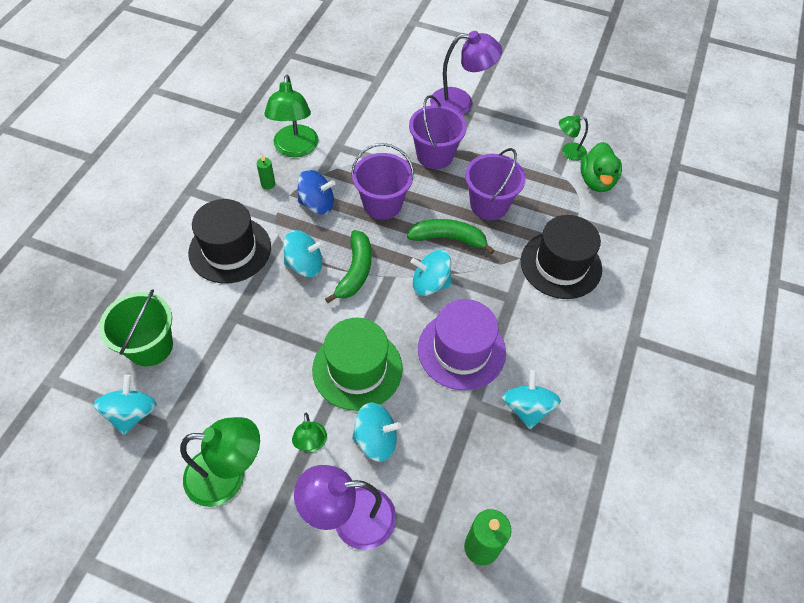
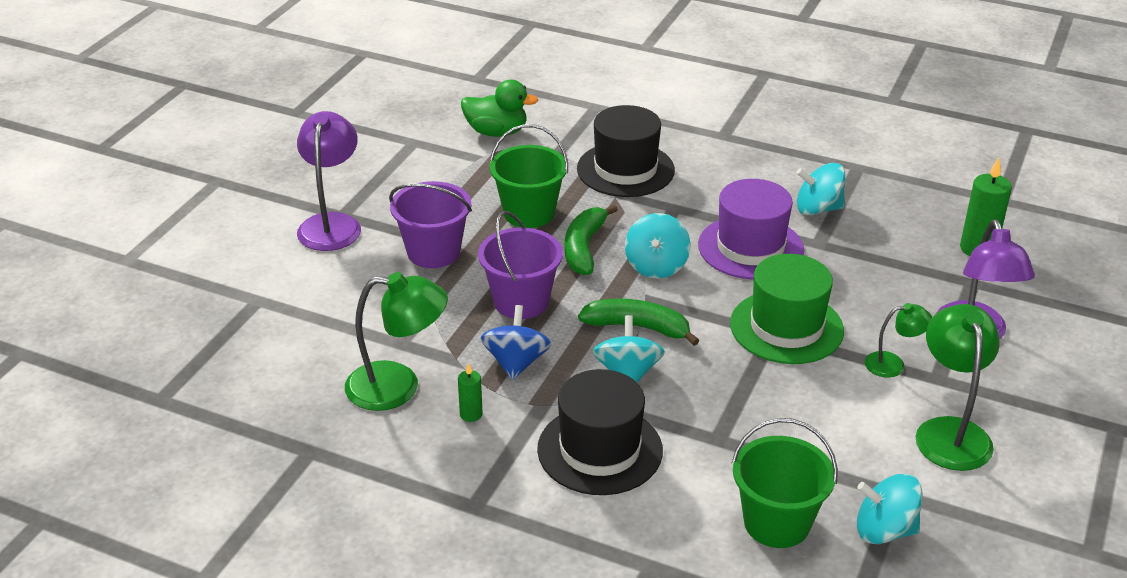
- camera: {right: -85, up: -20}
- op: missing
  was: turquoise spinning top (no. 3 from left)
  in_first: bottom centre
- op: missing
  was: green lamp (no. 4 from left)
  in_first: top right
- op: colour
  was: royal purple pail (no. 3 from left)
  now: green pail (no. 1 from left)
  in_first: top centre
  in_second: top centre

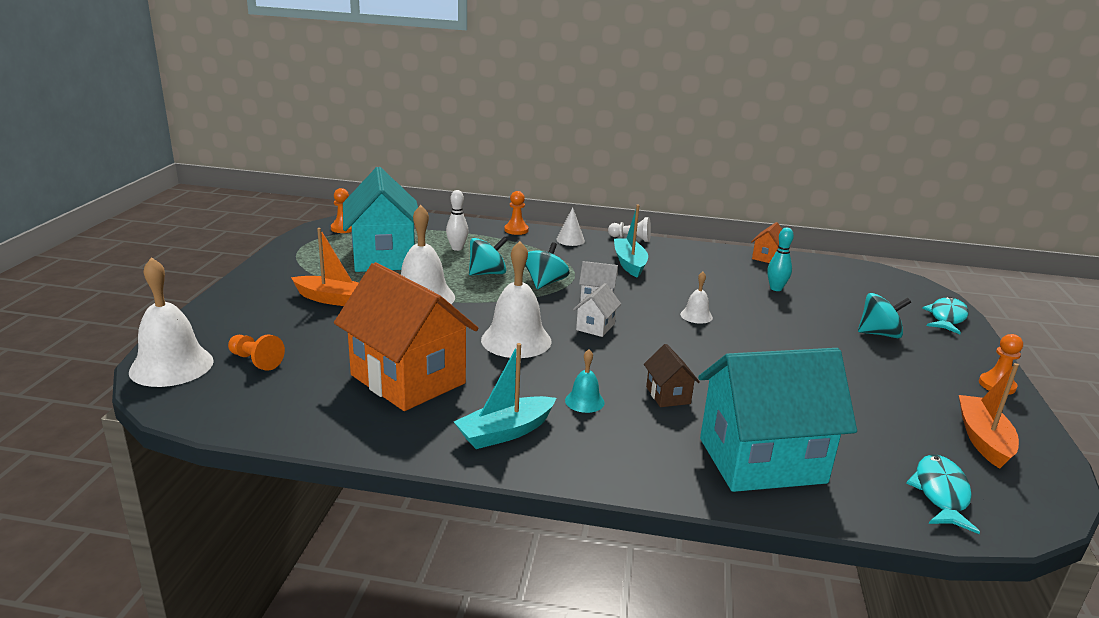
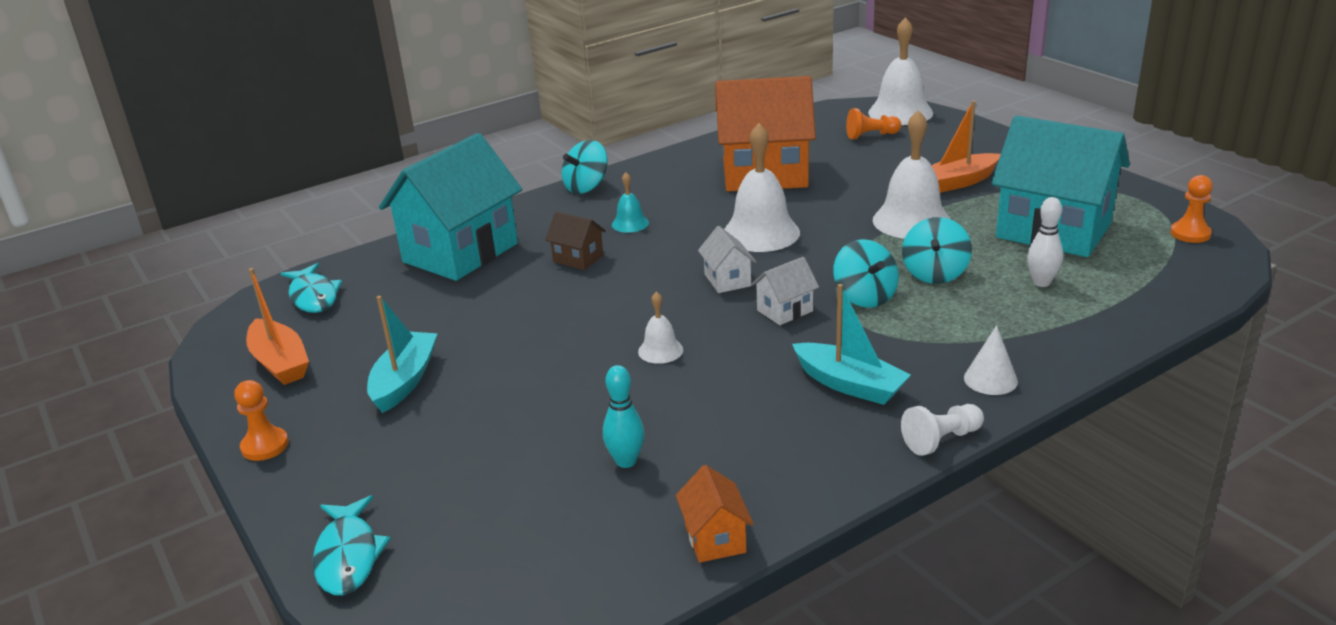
- camera: {right: 140, up: 5}
- op: missing
  was: bright orange game pawn (no. 3 from left)
  in_first: centre
- op: relocated
  was: turquoise sailboat (no. 1 from left)
  in_first: centre
  in_second: middle left
- op: relocated
  was: turquoise spinning top (no. 3 from left in the first image)
  now: turquoise spinning top (no. 1 from left)
  in_first: middle right
  in_second: top centre

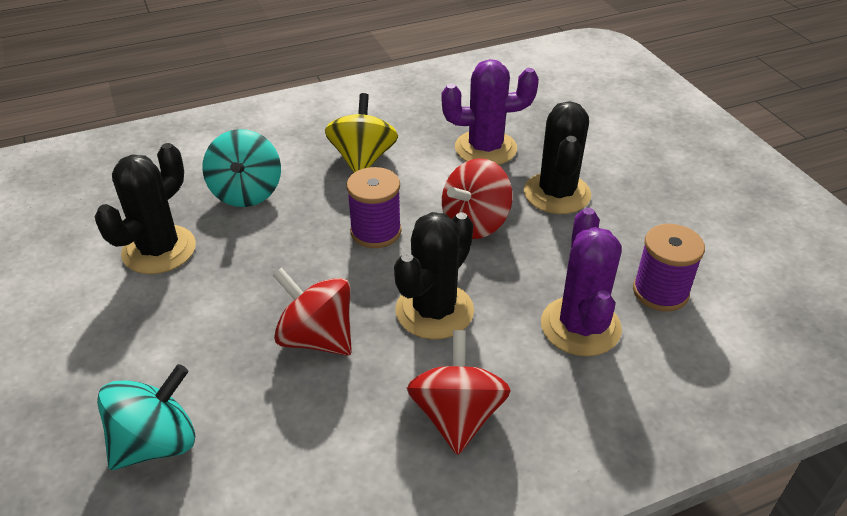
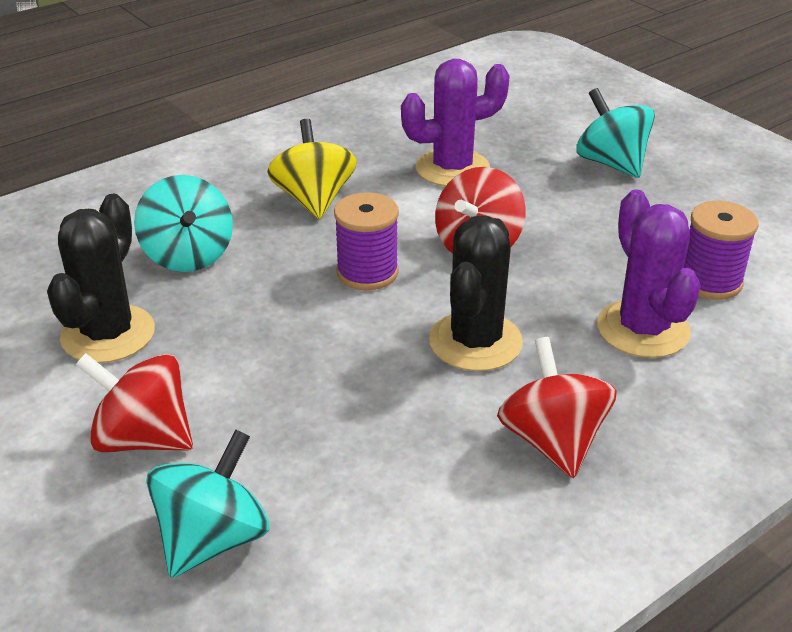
- camera: {right: -15, up: -5}
- op: missing
  was: black saguaro cactus (no. 3 from left)
  in_first: top centre
- op: appeared
  now: turquoise spinning top (no. 3 from left)
  in_second: top right
- op: relocated
  was: red spinning top (no. 1 from left)
  in_first: centre
  in_second: middle left

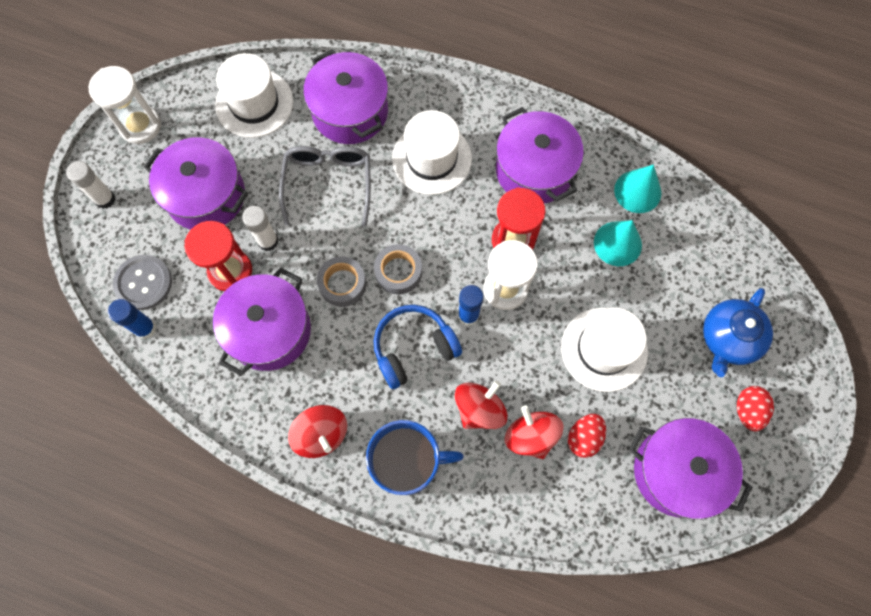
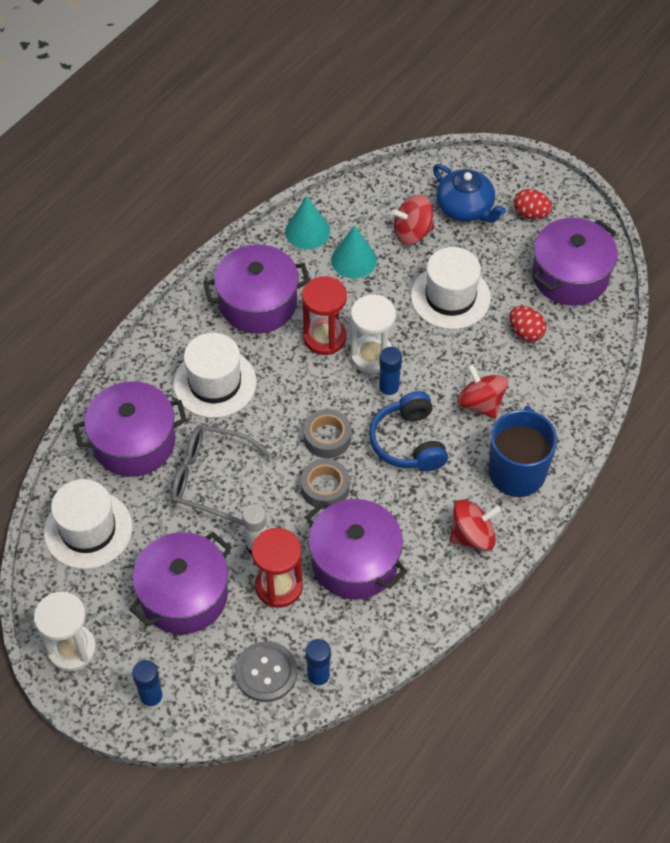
- camera: {right: -75, up: -15}
- op: relocated
  was: red spinning top (no. 3 from left in the first image)
  now: red spinning top (no. 1 from left)
  in_first: bottom centre
  in_second: top centre
- op: colour
  was: white glue stick (no. 1 from left)
  now: blue glue stick (no. 1 from left)
  in_first: top left
  in_second: bottom left

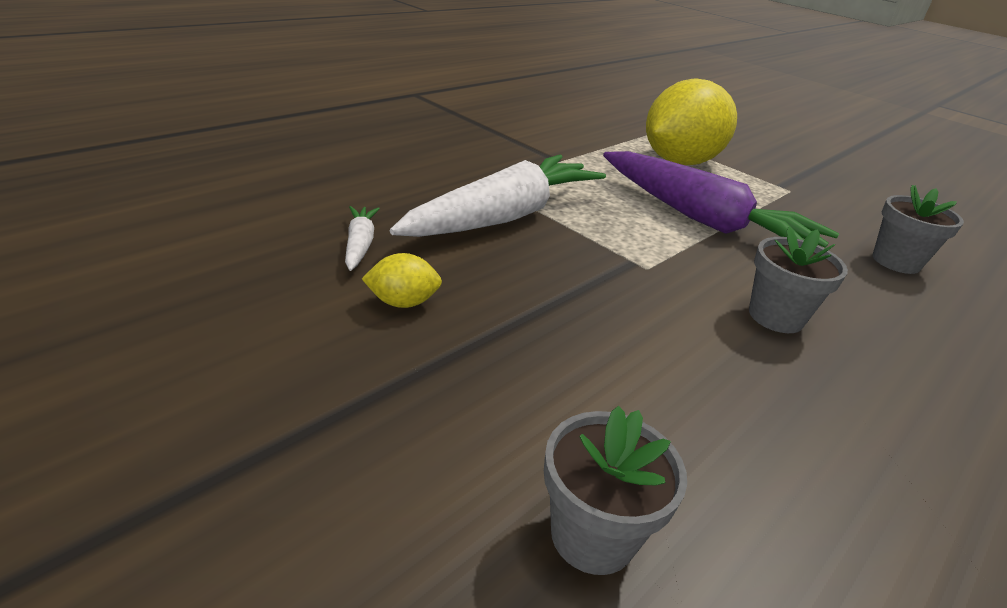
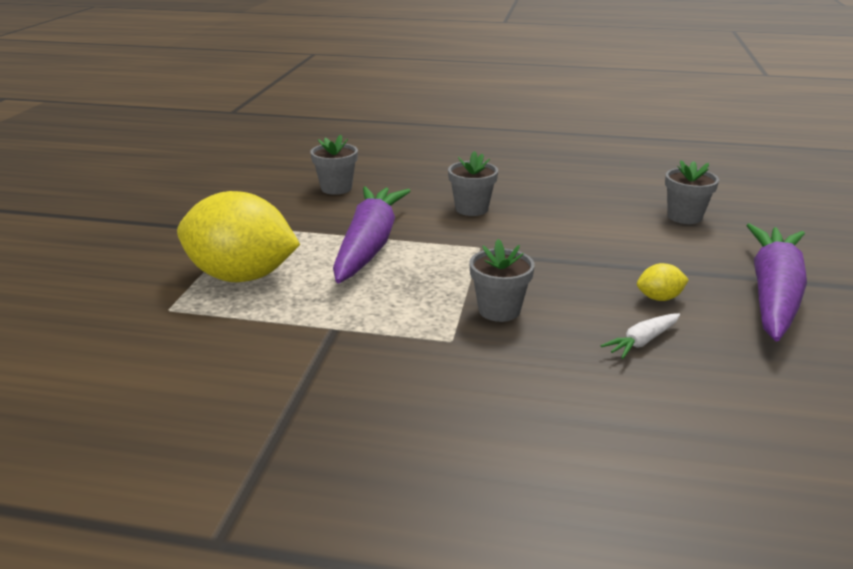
- camera: {right: -120, up: -5}
- op: appeared
  now: royal purple root vegetable (no. 2 from left)
  in_second: middle right
- op: exchanged
  was: white root vegetable (no. 2 from left)
  now: gray plant pot (no. 3 from left)
  in_first: top centre
  in_second: centre
- op: spun
  was: golden lemon (no. 1 from left in the first image)
  in_first: centre
  in_second: middle right
  clockwise: -60

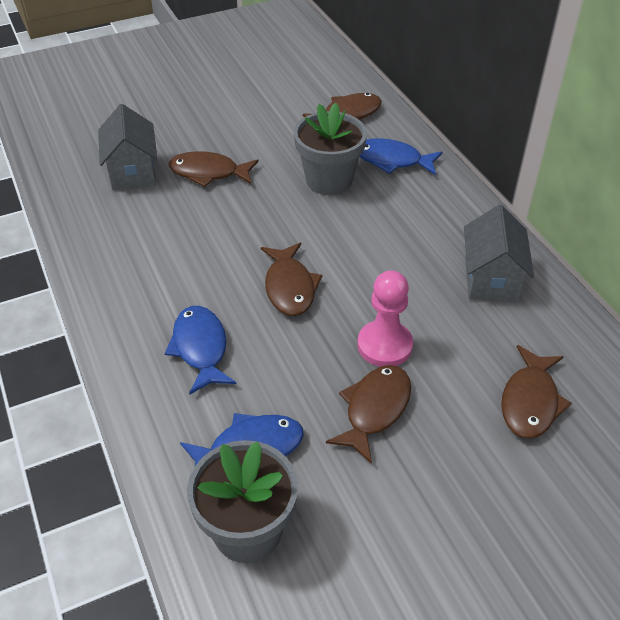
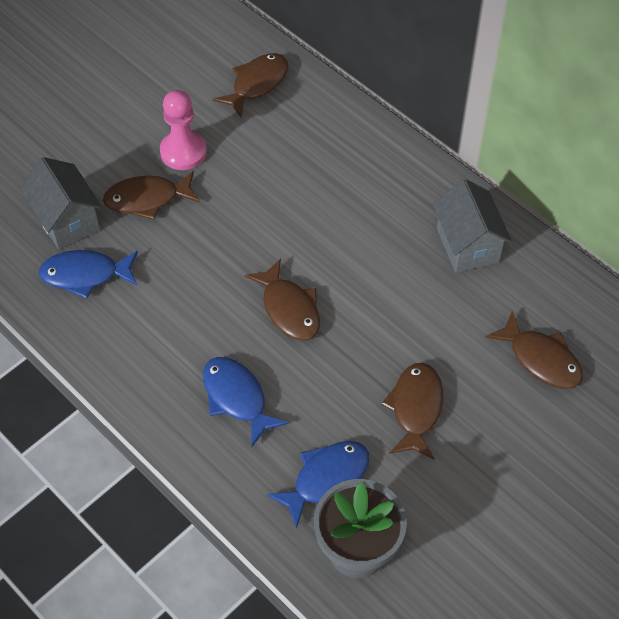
- camera: {right: -20, up: 10}
- op: missing
  was: gray plant pot (no. 2 from left)
  in_first: top centre
- op: relocated
  was: pink game pawn
  in_first: centre
  in_second: top left
- op: relocated
  was: blue fish figure (no. 3 from left in the first image)
  now: blue fish figure (no. 1 from left)
  in_first: top centre
  in_second: middle left
- op: spun
  was: dark brown fish figure (no. 5 from left)
  in_first: middle right
  in_second: middle right
  clockwise: -45

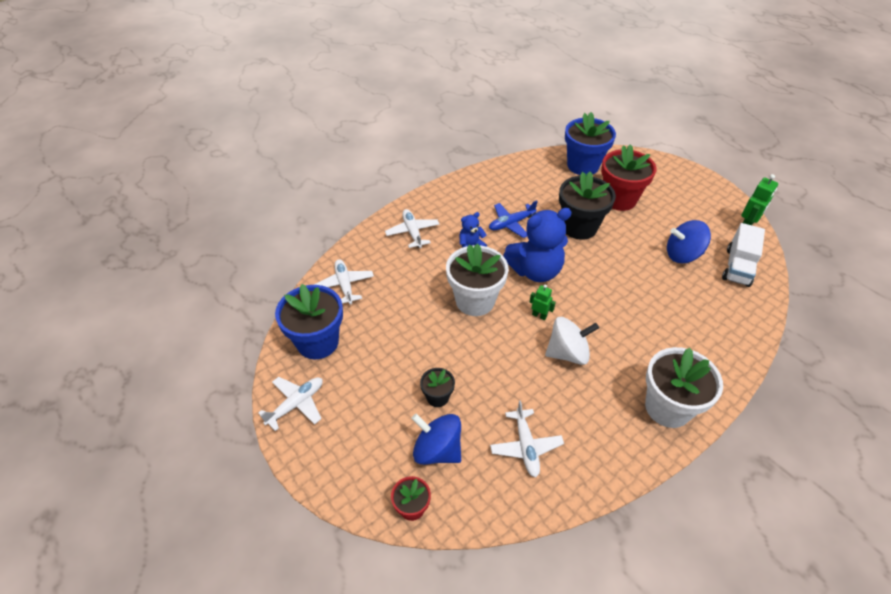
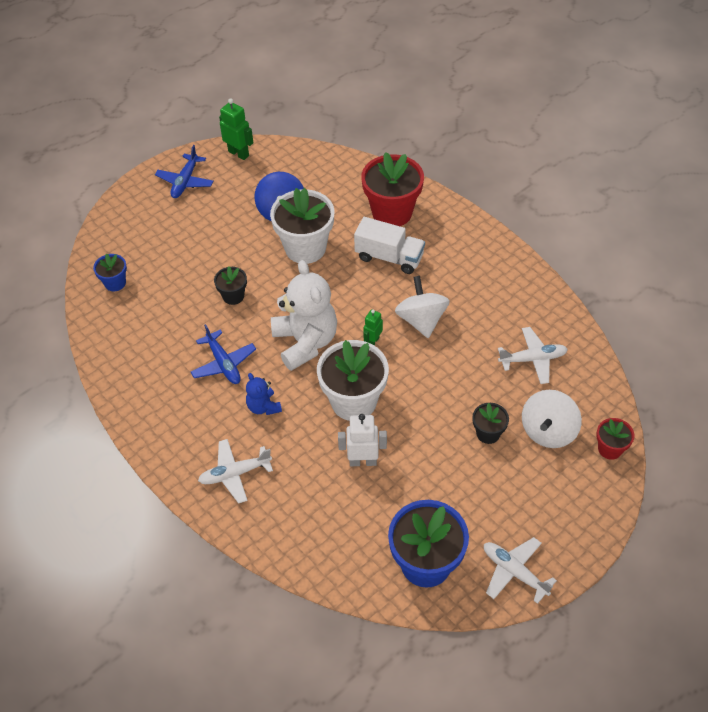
- camera: {right: -90, up: 5}
- op: missing
  was: white toy plane (no. 2 from left)
  in_first: centre
- op: appeared
  now: blue toy plane (no. 1 from left)
  in_second: top left
- op: appeared
  now: white robot figure
  in_second: centre
- op: relocated
  was: red plant pot (no. 2 from left in the first image)
  now: red plant pot (no. 1 from left)
  in_first: top right
  in_second: top centre
- op: relocated
  was: white plant pot (no. 2 from left in the first image)
  now: white plant pot (no. 1 from left)
  in_first: middle right
  in_second: top centre
- op: relocated
  was: white lorry
  in_first: middle right
  in_second: centre
- op: colour
  was: blue spinning top (no. 1 from left)
  now: white spinning top (no. 2 from left)
  in_first: bottom centre
  in_second: middle right
- op: colour
  was: blue teddy (no. 2 from left)
  now: white teddy
  in_first: centre
  in_second: centre
- op: size
  was: black plant pot (no. 2 from left in the first image)
  in_first: centre
  in_second: middle left
  ratio: 0.5
- op: size
  was: blue plant pot (no. 2 from left in the first image)
  in_first: top centre
  in_second: middle left
  ratio: 0.5

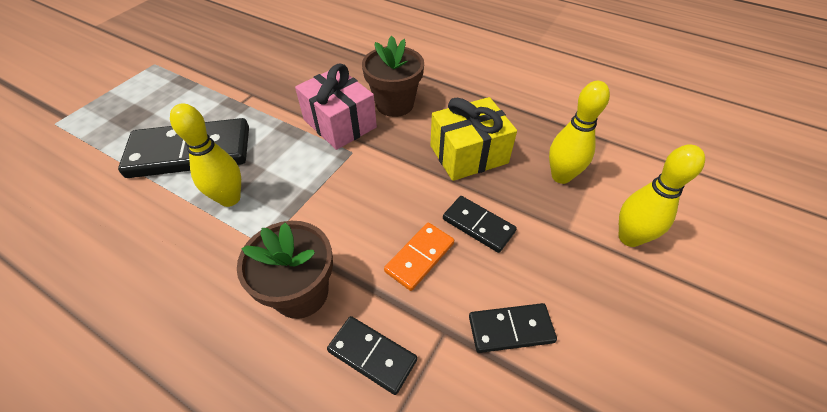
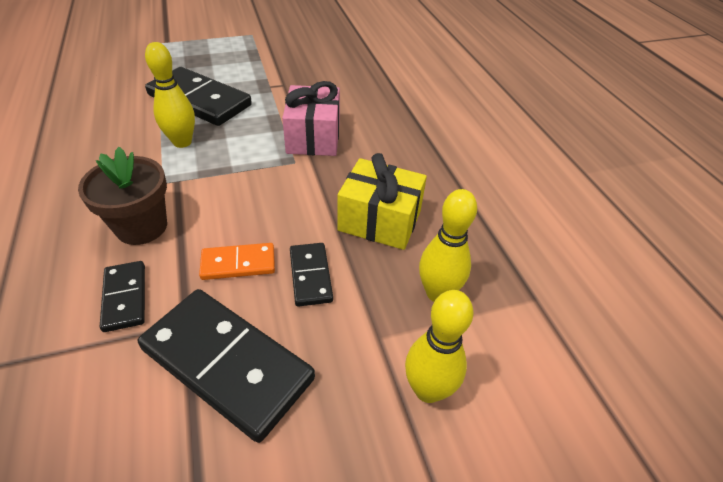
- camera: {right: 40, up: -5}
- op: missing
  was: dark brown plant pot (no. 2 from left)
  in_first: top centre
- op: size
  was: black domino tile (no. 4 from left in the first image)
  in_first: bottom centre
  in_second: bottom left
  ratio: 1.94

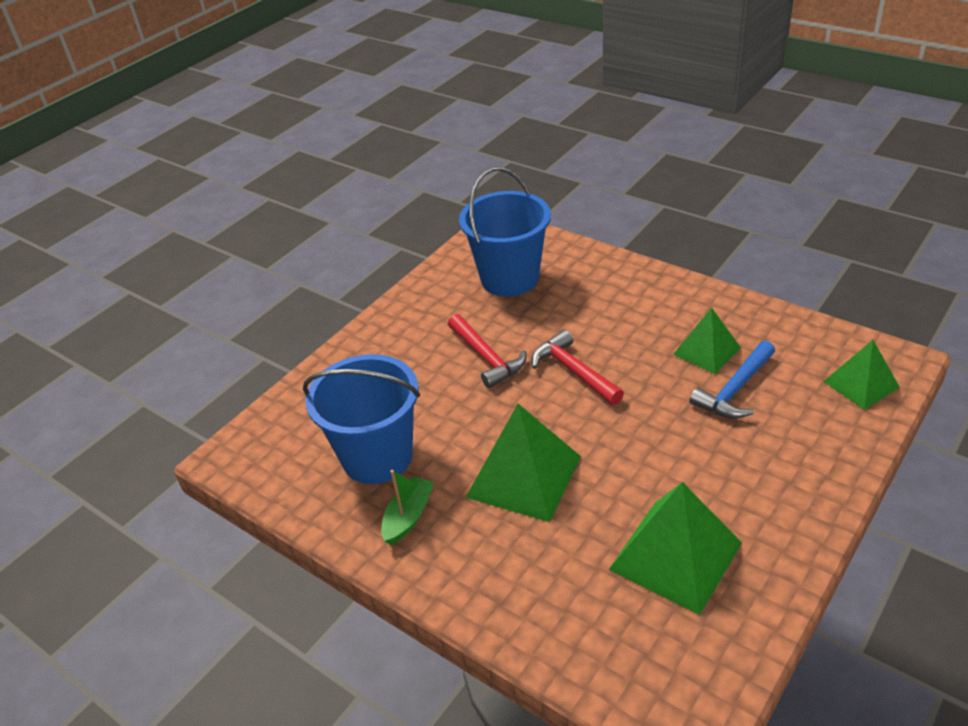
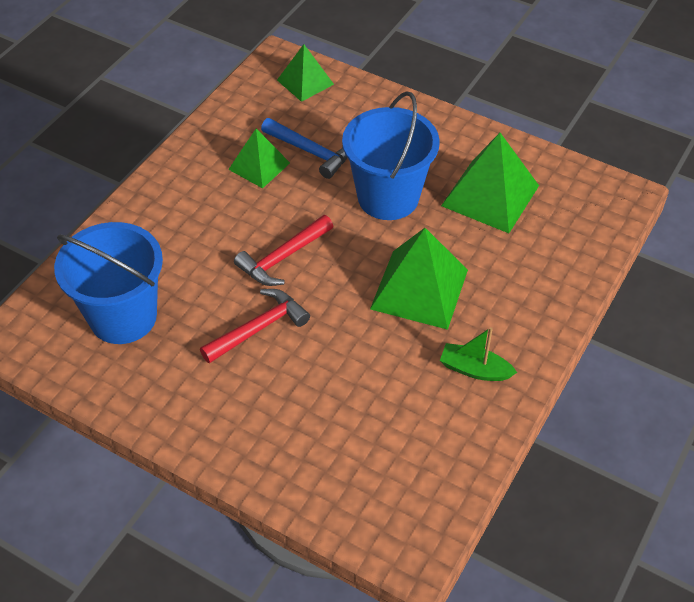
- camera: {right: -100, up: 10}
- op: relocated
  was: blue pail (no. 1 from left in the first image)
  now: blue pail (no. 2 from left)
  in_first: centre
  in_second: top centre

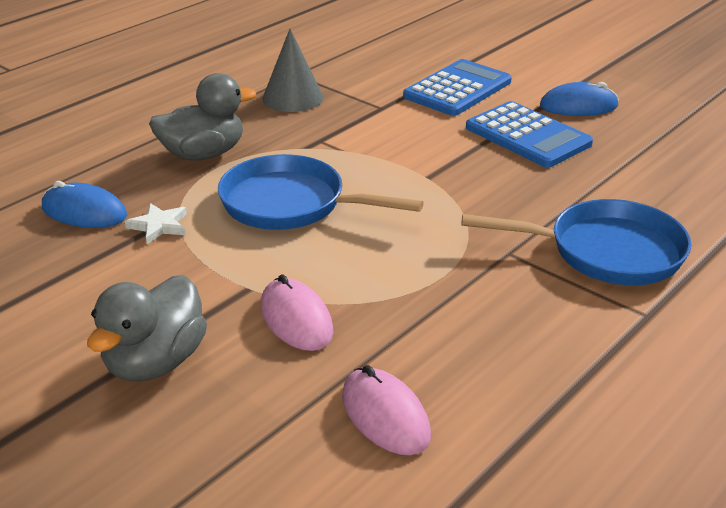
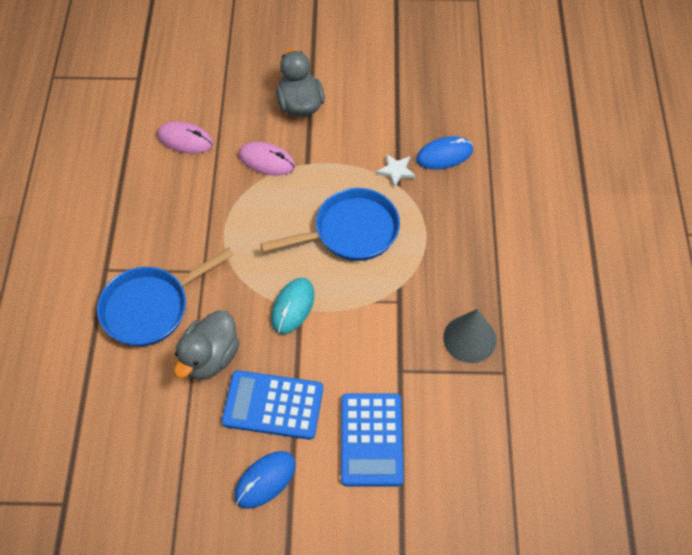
- camera: {right: 140, up: 25}
- op: appeared
  now: turquoise PC mouse
  in_second: centre
- op: relocated
  was: gray duck (no. 2 from left in the first image)
  now: gray duck (no. 1 from left)
  in_first: top left
  in_second: middle left

